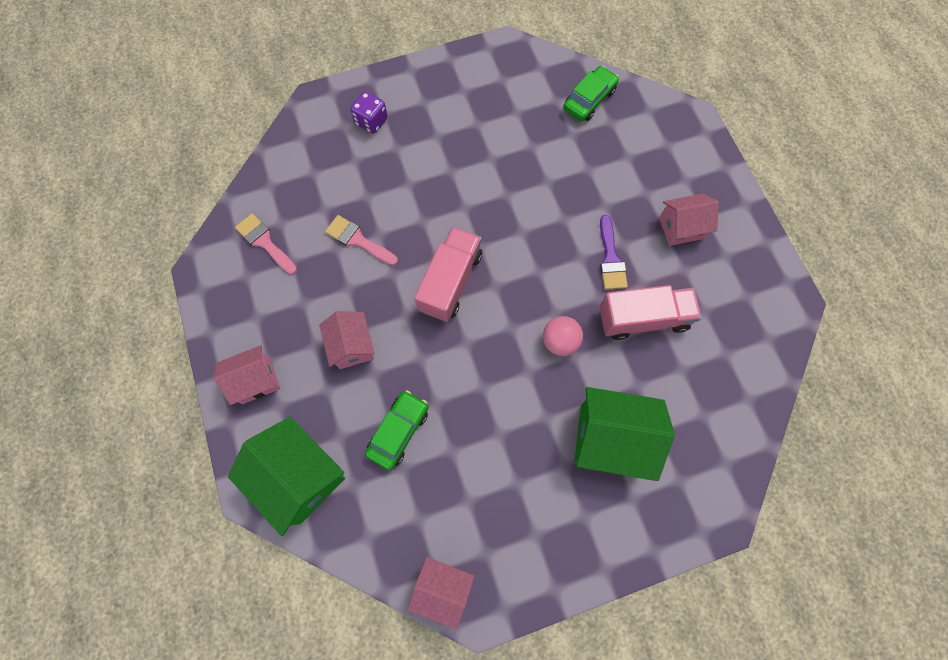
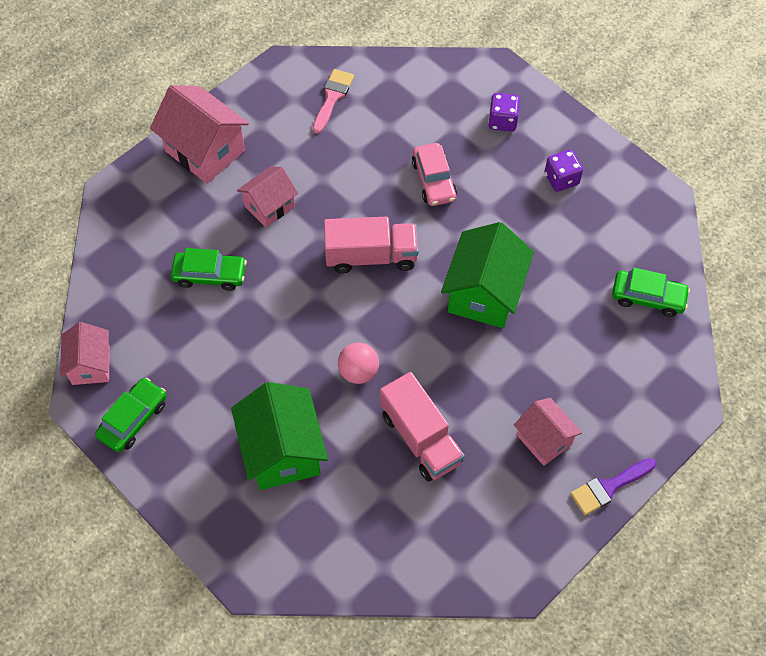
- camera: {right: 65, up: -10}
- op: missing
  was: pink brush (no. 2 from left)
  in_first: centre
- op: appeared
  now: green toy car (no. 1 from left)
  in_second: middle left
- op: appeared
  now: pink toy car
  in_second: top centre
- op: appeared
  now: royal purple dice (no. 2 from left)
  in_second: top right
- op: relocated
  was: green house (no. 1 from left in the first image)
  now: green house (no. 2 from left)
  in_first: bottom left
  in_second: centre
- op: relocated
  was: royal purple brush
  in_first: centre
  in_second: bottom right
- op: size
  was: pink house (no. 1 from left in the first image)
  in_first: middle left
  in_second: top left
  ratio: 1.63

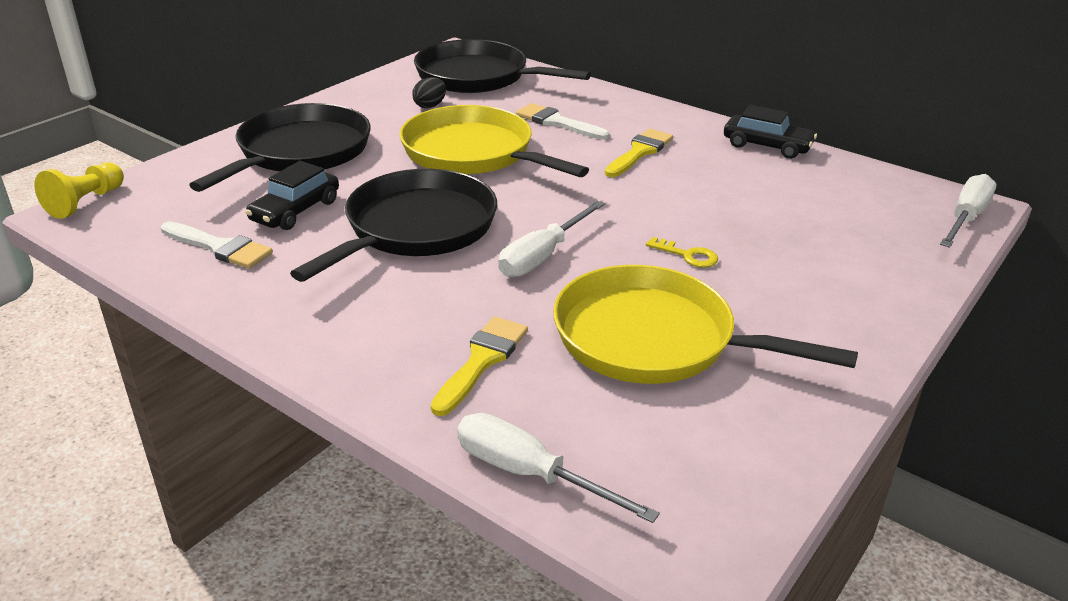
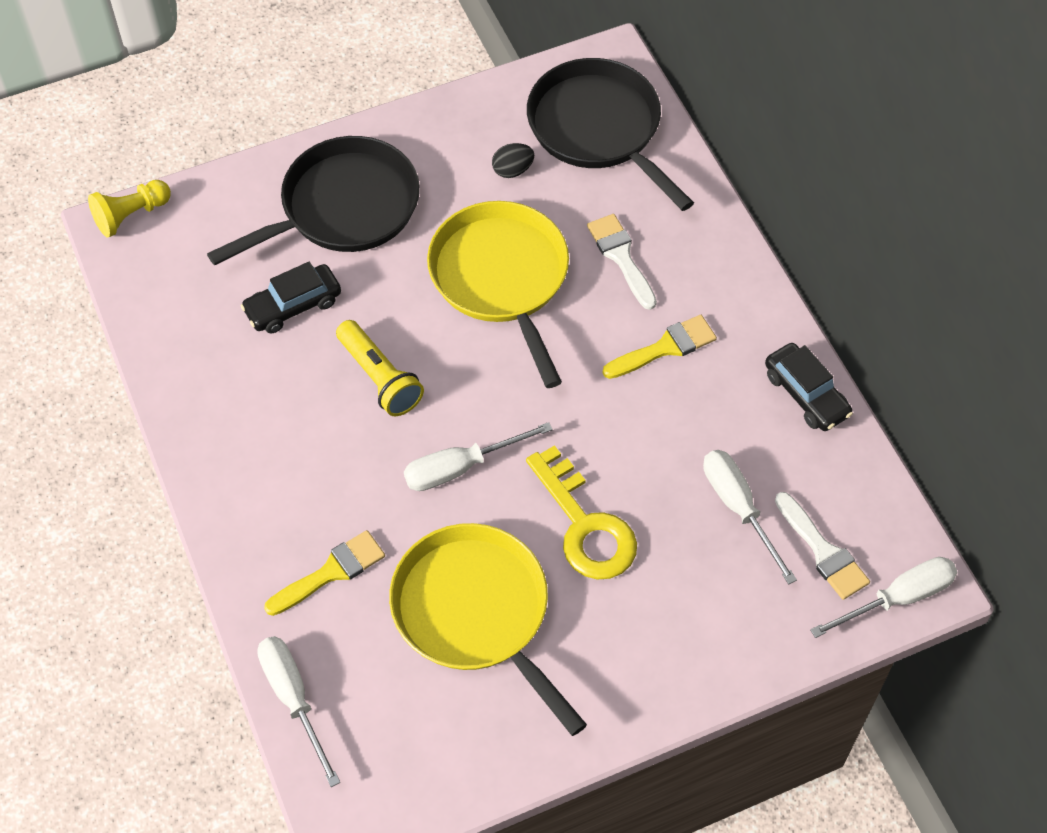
- camera: {right: 30, up: 25}
- op: appeared
  now: white flat screwdriver (no. 3 from left)
  in_second: middle right
- op: relocated
  was: white brush (no. 1 from left in the first image)
  now: white brush (no. 2 from left)
  in_first: middle left
  in_second: middle right
- op: exchanged
  was: black frying pan (no. 2 from left)
  now: golden torch
  in_first: centre
  in_second: centre
- op: size
  was: golden latchkey
  in_first: centre
  in_second: centre
  ratio: 2.18

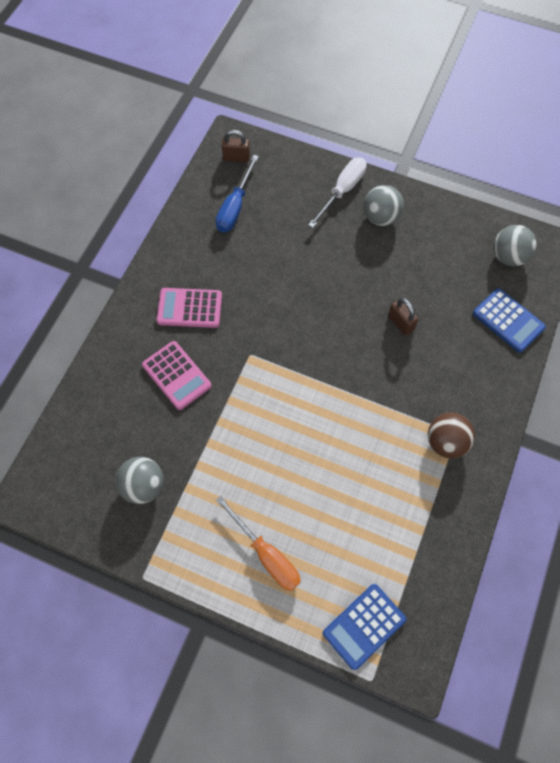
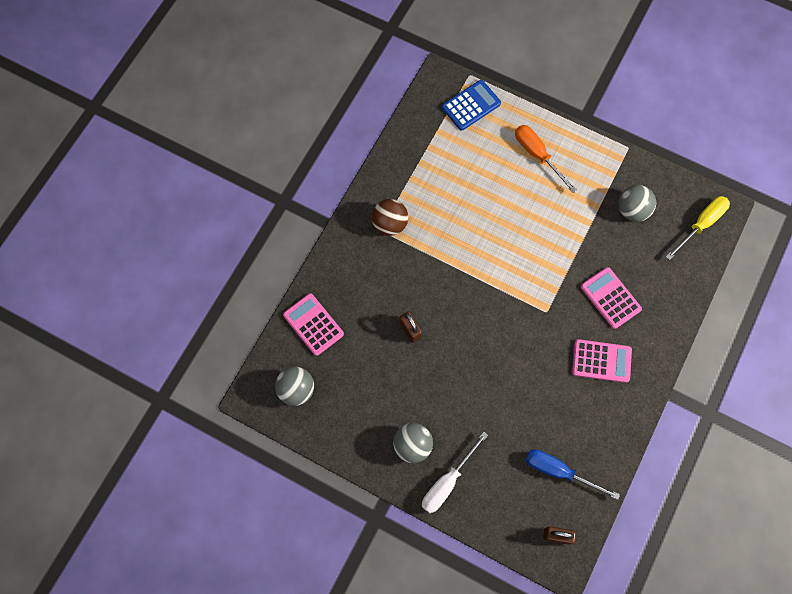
- camera: {right: -175, up: 5}
- op: appeared
  now: golden flat screwdriver
  in_second: middle right
- op: colour
  was: blue calculator (no. 2 from left)
  now: pink calculator (no. 1 from left)
  in_first: middle right
  in_second: centre
- op: spun
  was: blue flat screwdriver
  in_first: top centre
  in_second: bottom right
  clockwise: -90

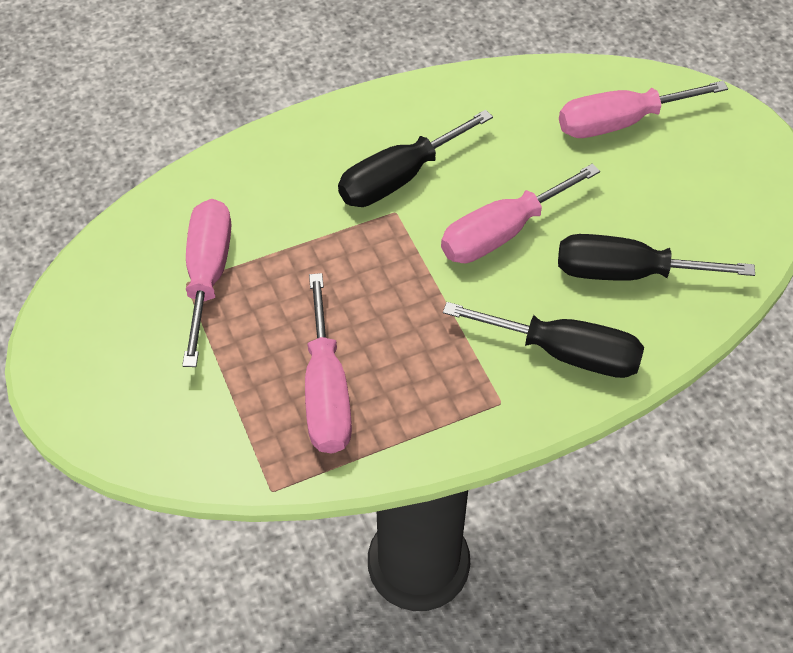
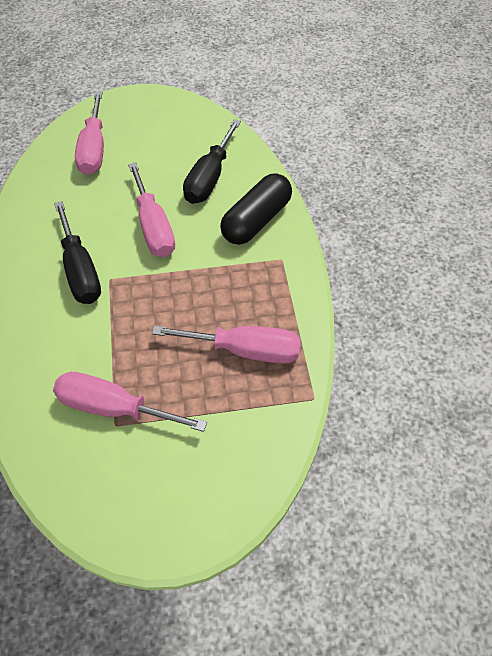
- camera: {right: -75, up: 0}
- op: exchanged
  was: black flat screwdriver (no. 2 from left)
  now: black pill shape
  in_first: middle right
  in_second: top centre

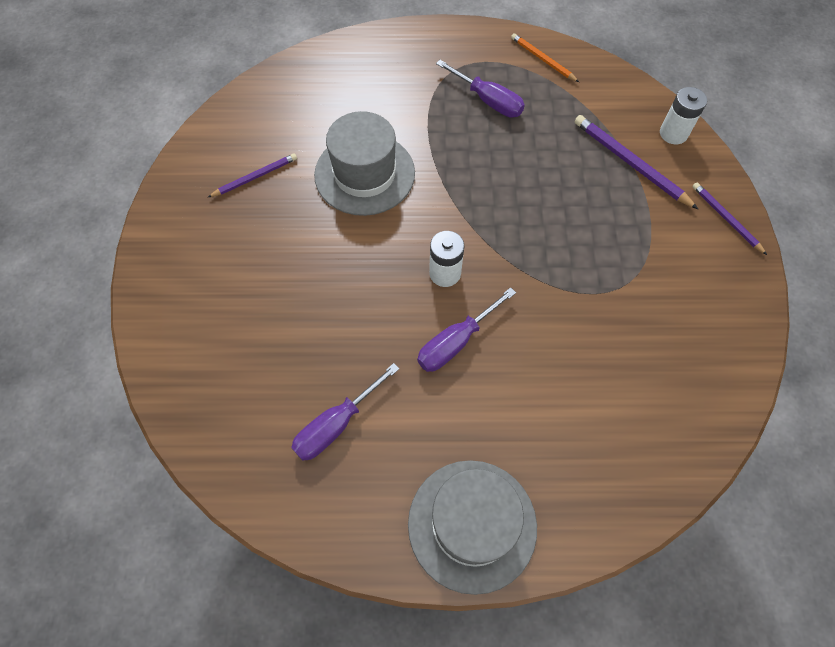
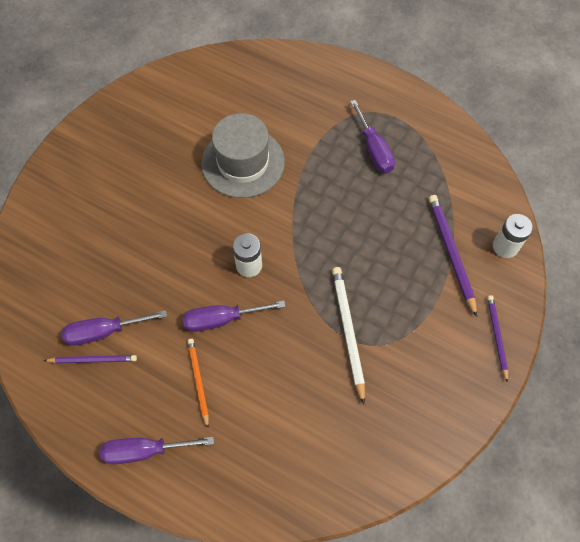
- camera: {right: 30, up: 0}
- op: appeared
  now: white wooden pencil
  in_second: centre
- op: relocated
  was: royal purple wooden pencil (no. 1 from left)
  in_first: top left
  in_second: middle left
- op: relocated
  was: bright orange wooden pencil
  in_first: top centre
  in_second: bottom centre
- op: exchanged
  was: gray tall hat (no. 2 from left)
  now: royal purple flat screwdriver (no. 2 from left)
  in_first: bottom centre
  in_second: bottom left

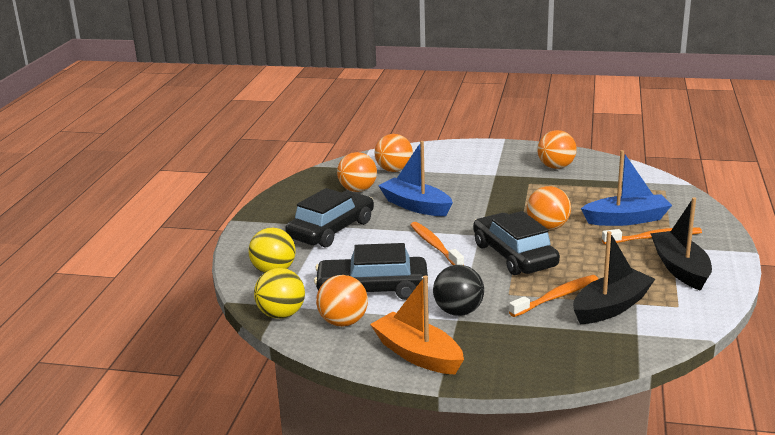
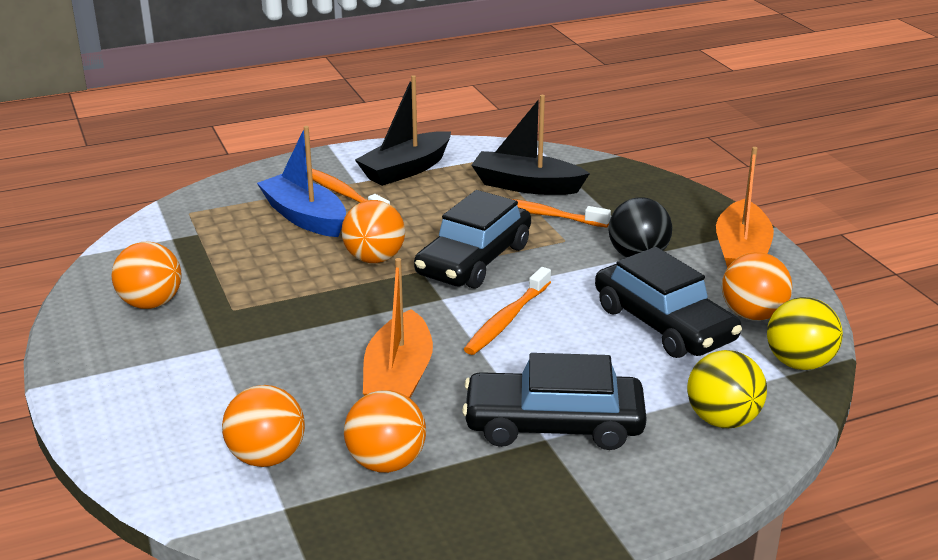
- camera: {right: -125, up: 5}
- op: colour
  was: blue sailboat (no. 1 from left)
  now: bright orange sailboat (no. 1 from left)
  in_first: centre
  in_second: centre

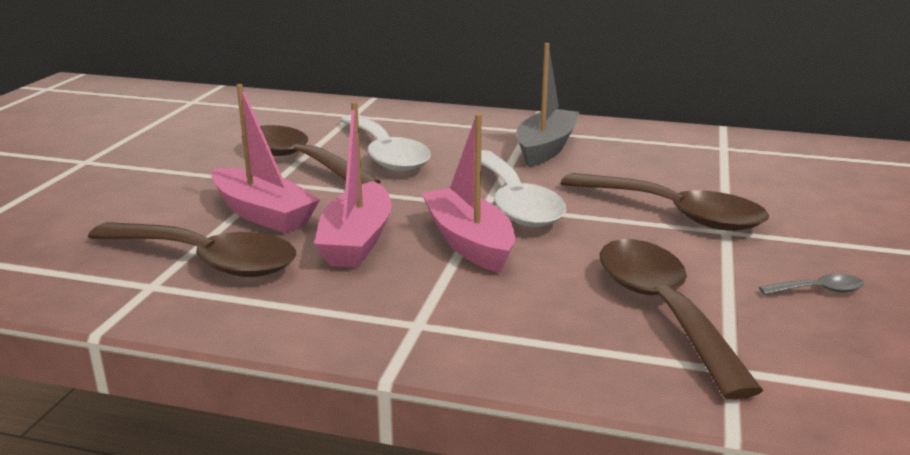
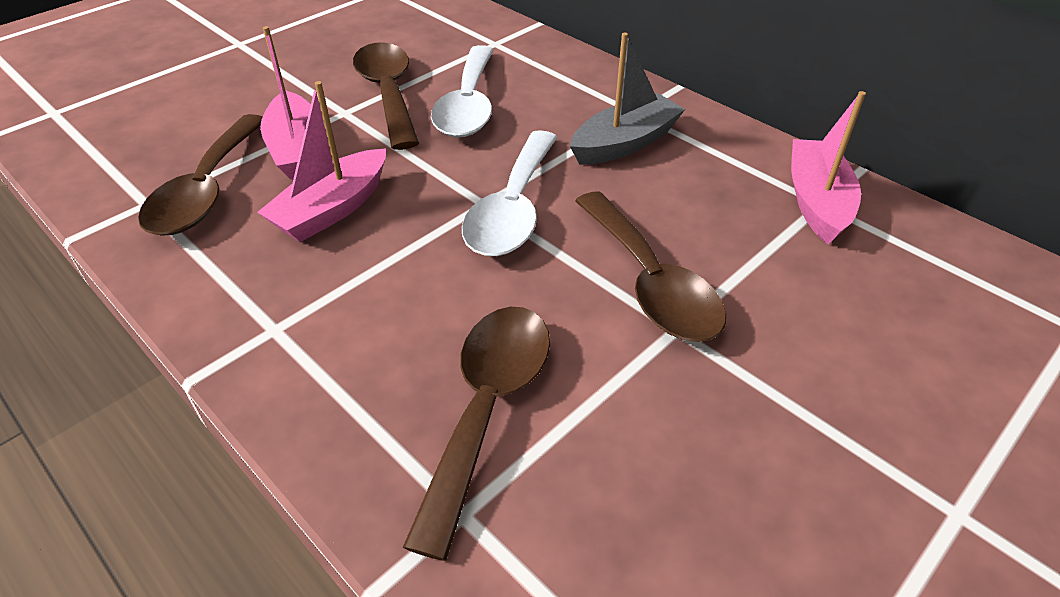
- camera: {right: 30, up: 20}
- op: missing
  was: gray tablespoon
  in_first: middle right
- op: relocated
  was: pink sailboat (no. 3 from left)
  in_first: centre
  in_second: top right
- op: spun
  was: dark brown tablespoon (no. 1 from left)
  in_first: middle left
  in_second: top left
  clockwise: 45

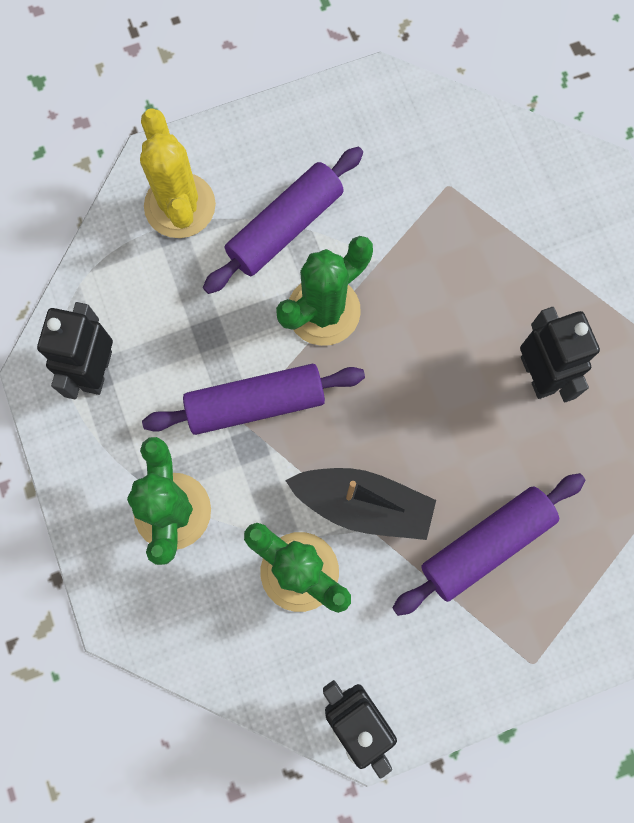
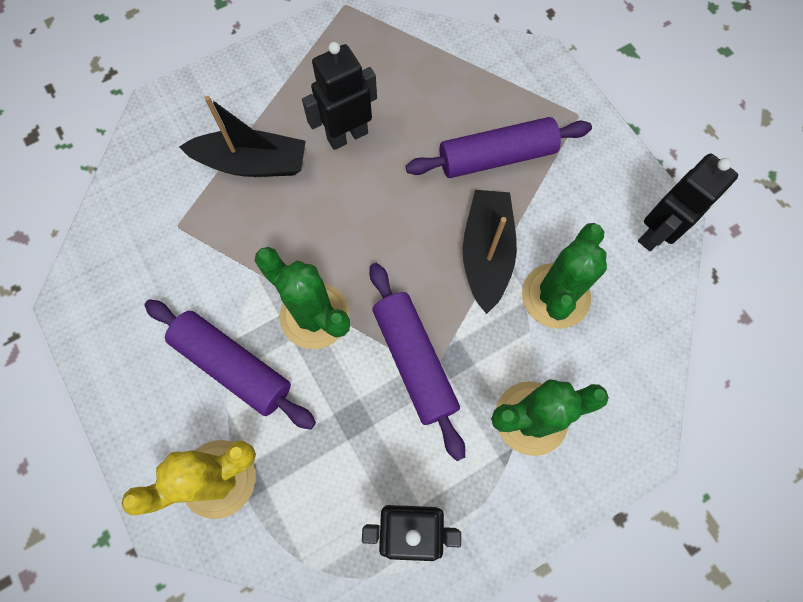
- camera: {right: -100, up: -5}
- op: appeared
  now: black sailboat (no. 1 from left)
  in_second: top left
- op: spun
  was: royal purple rolling pin (no. 3 from left)
  in_first: middle right
  in_second: top centre
  clockwise: -60

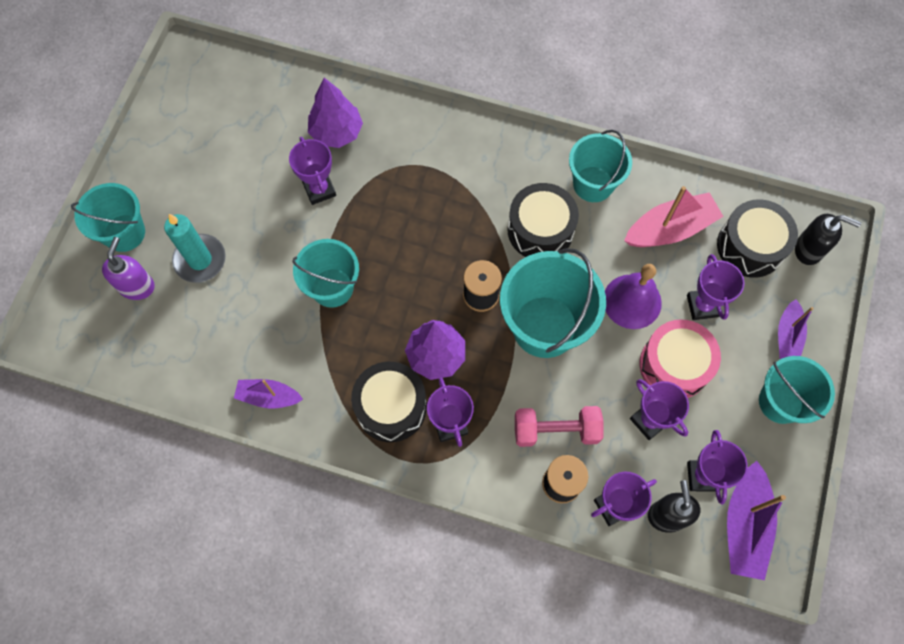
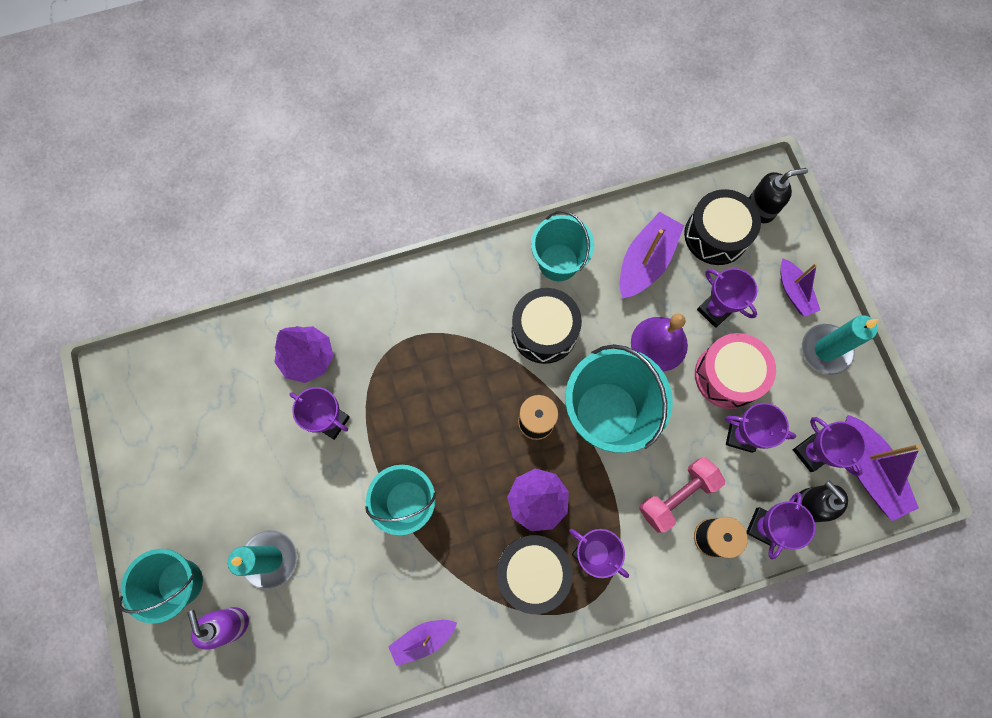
- camera: {right: -35, up: 5}
- op: exchanged
  was: turquoise pail (no. 5 from left)
  now: turquoise candle (no. 2 from left)
  in_first: middle right
  in_second: middle right
- op: colour
  was: pink sailboat
  now: royal purple sailboat (no. 2 from left)
  in_first: middle right
  in_second: centre

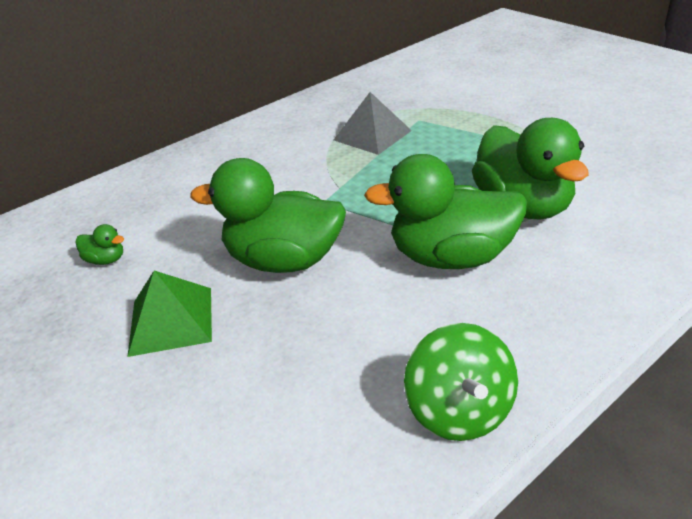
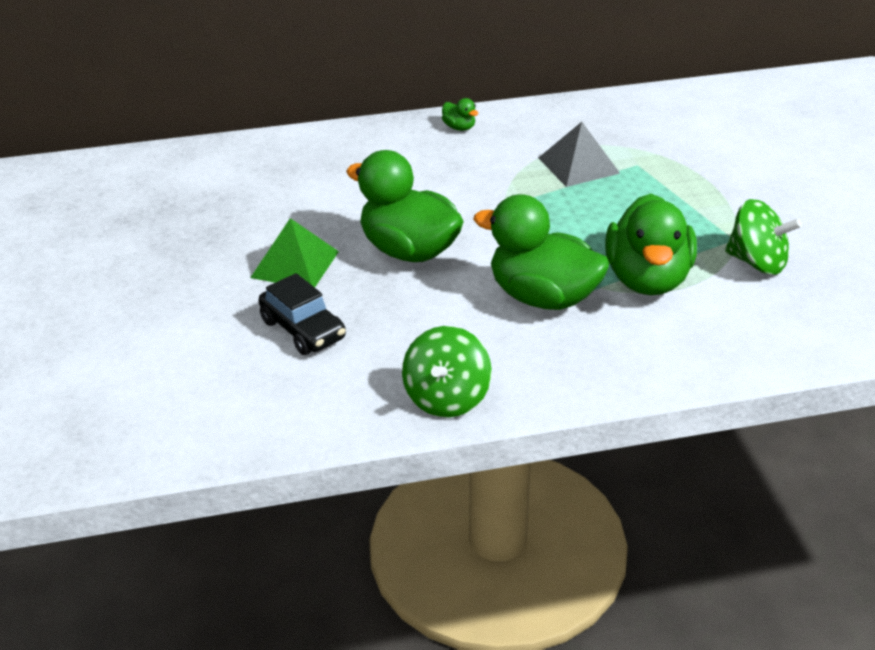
- camera: {right: 25, up: 0}
- op: appeared
  now: black toy car
  in_second: centre
- op: appeared
  now: green spinning top (no. 2 from left)
  in_second: middle right
- op: relocated
  was: green duck (no. 1 from left in the first image)
  now: green duck (no. 2 from left)
  in_first: middle left
  in_second: top centre

